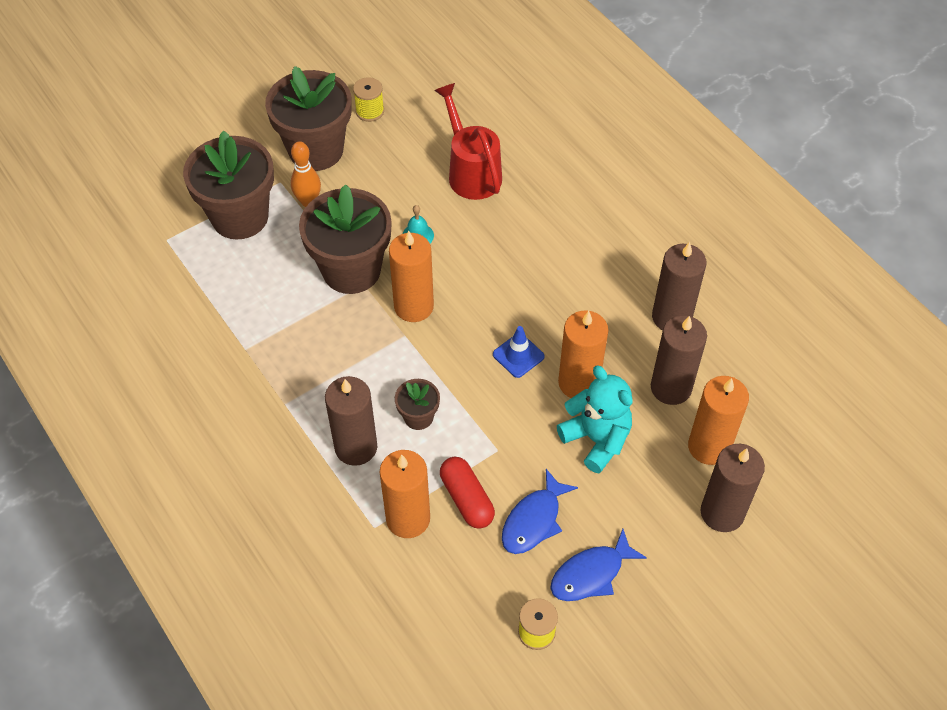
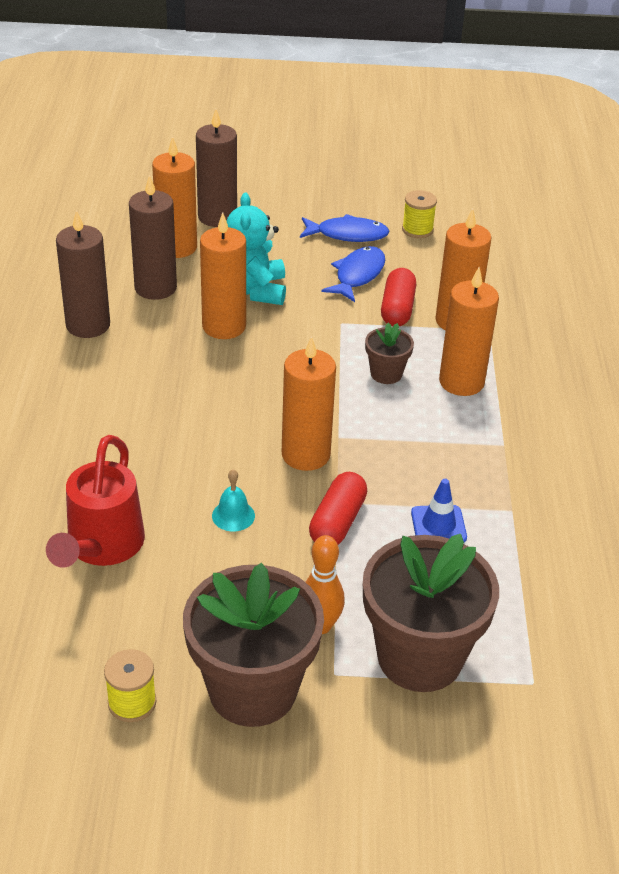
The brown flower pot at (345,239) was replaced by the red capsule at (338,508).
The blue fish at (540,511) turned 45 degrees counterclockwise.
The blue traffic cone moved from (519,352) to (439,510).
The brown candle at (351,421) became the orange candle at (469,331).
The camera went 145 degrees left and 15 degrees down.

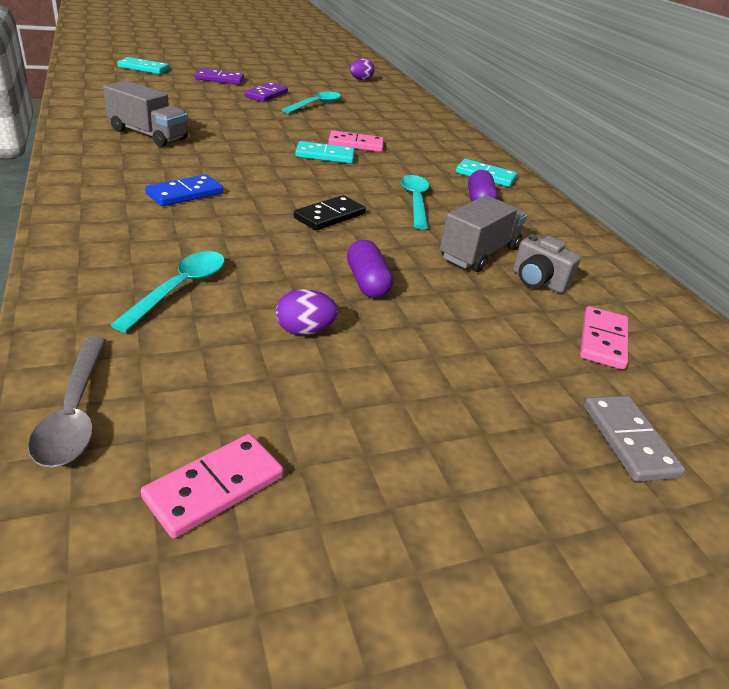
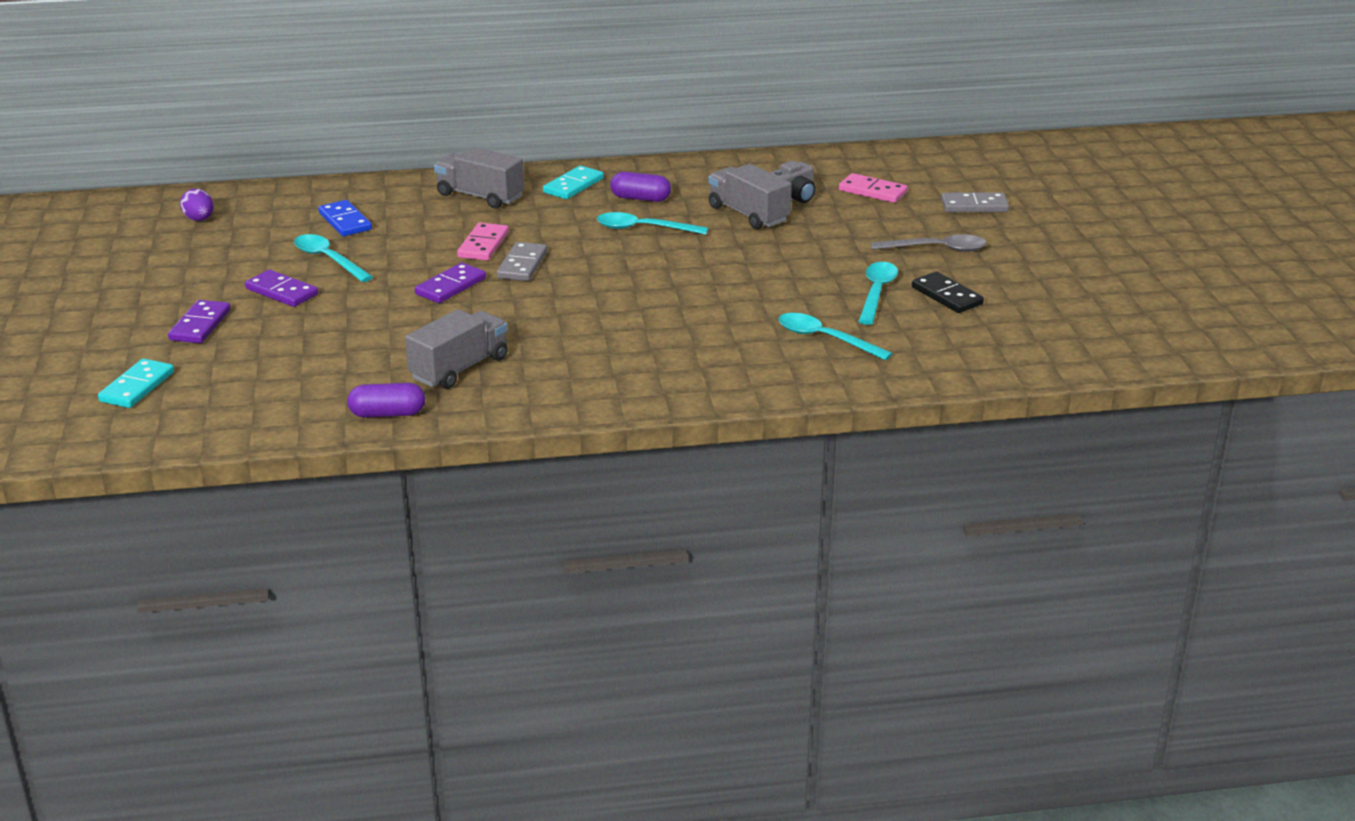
The blue domino moved from (184,190) to (345,218).
The purple capsule moved from (370,269) to (386,400).
The purple domino at (450,283) appeared.
The grey truck at (479,177) appeared.
The turquoise domino at (325,152) became the grey domino at (522,261).
The purple egg at (307,312) was replaced by the turquoise spoon at (878,293).
The grey spoon moved from (67,402) to (929,243).
The black domino moved from (330,212) to (948,292).
The pink domino at (212,486) disappeared.
The camera went 75 degrees left and 5 degrees down.

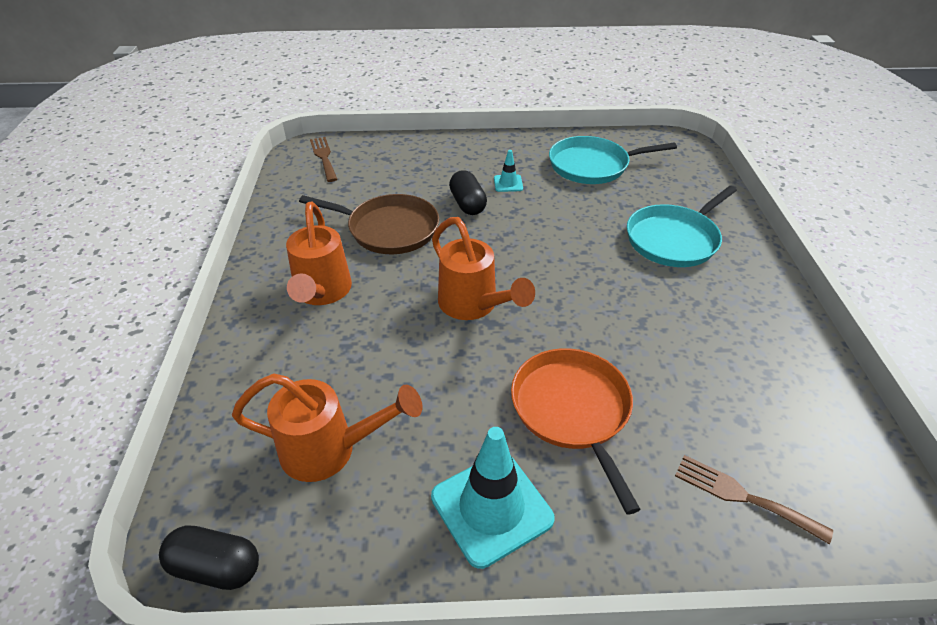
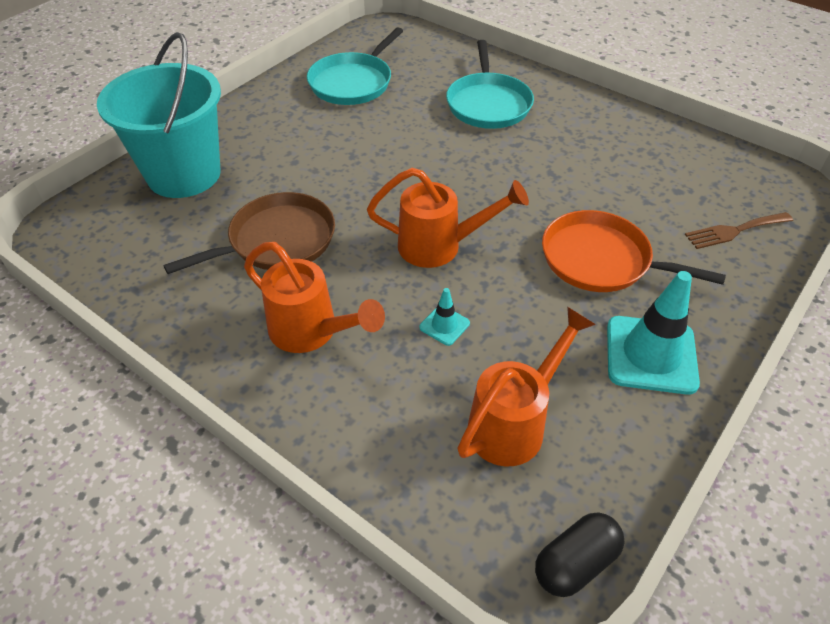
The turquoise bucket at (159,115) appeared.
The turquoise traffic cone moved from (508,171) to (444,317).
The brown fork at (323,159) disappeared.
The black capsule at (468,192) disappeared.
The camera went 50 degrees left and 5 degrees up.

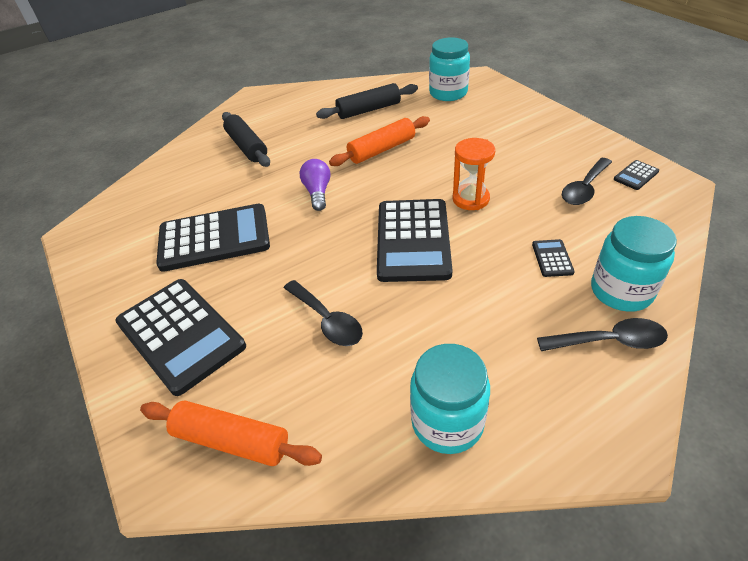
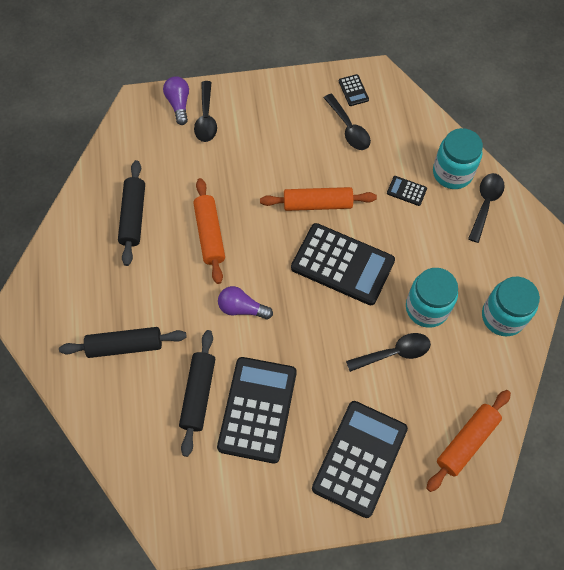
The purple light bulb at (176,100) appeared.
The black rolling pin at (197,393) appeared.
The black spoon at (205,111) appeared.
The orange hourglass at (474,174) was replaced by the orange rolling pin at (318,199).
The black calculator at (180,337) turned 45 degrees counterclockwise.
The turquoise jar moved from (449,69) to (432,298).
The camera went 70 degrees left and 20 degrees up.

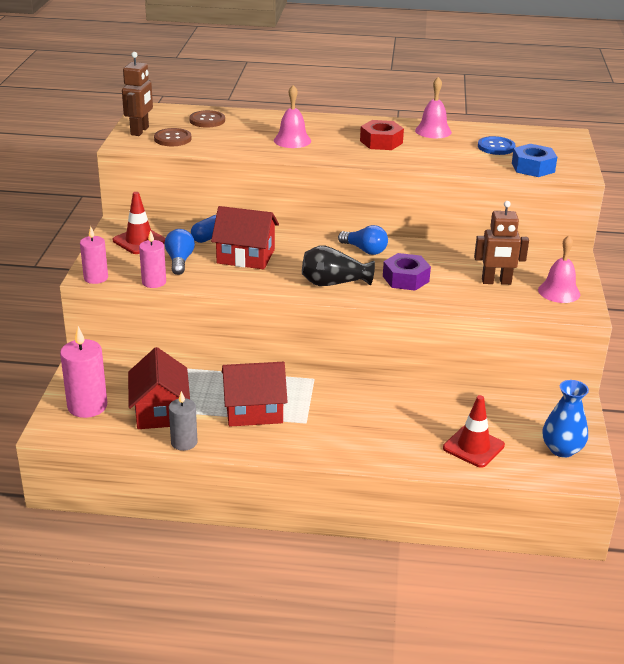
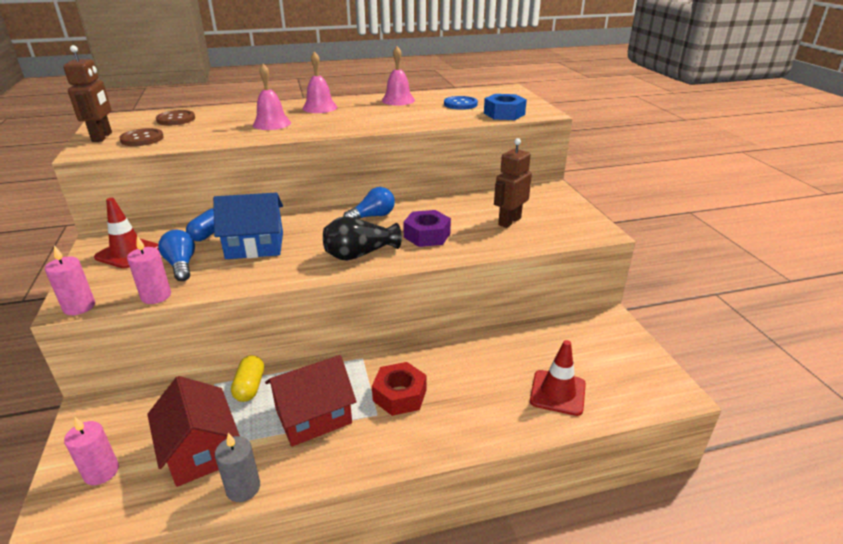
The pink candle at (83,372) changed to 0.64 times the size.
The red house at (245,237) became the blue house at (248,226).
The yellow capsule at (247,378) appeared.
The pink bell moved from (559,269) to (319,82).
The blue light bulb at (363,240) turned 45 degrees counterclockwise.
The red nut moved from (382,135) to (399,389).
The brown robot at (501,243) turned 150 degrees clockwise.
The blue vase at (565,419) disappeared.
The camera went 20 degrees left and 0 degrees up.

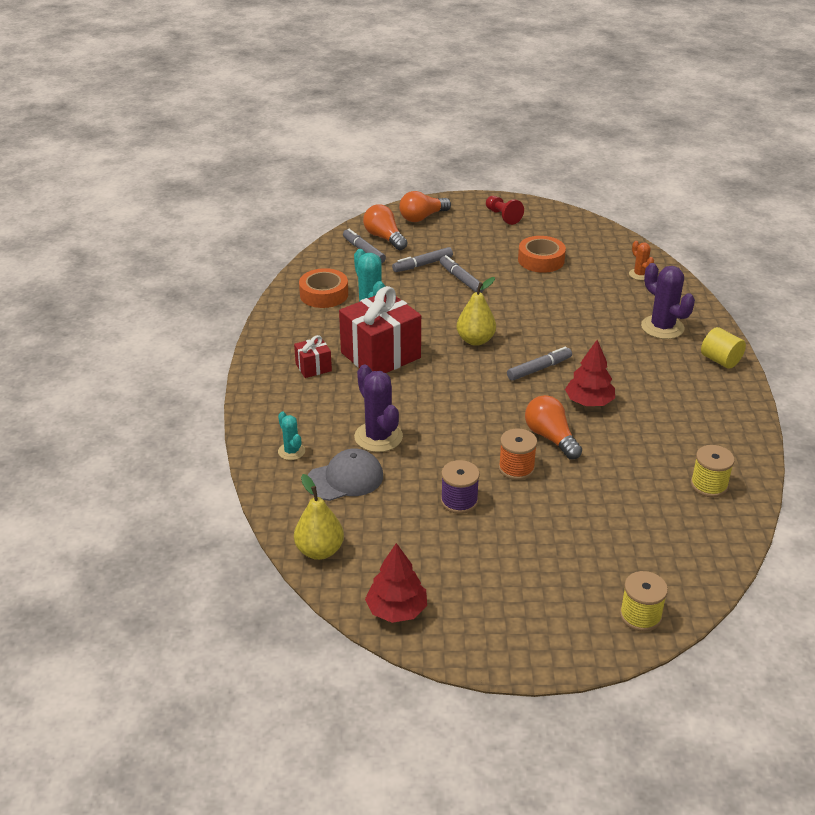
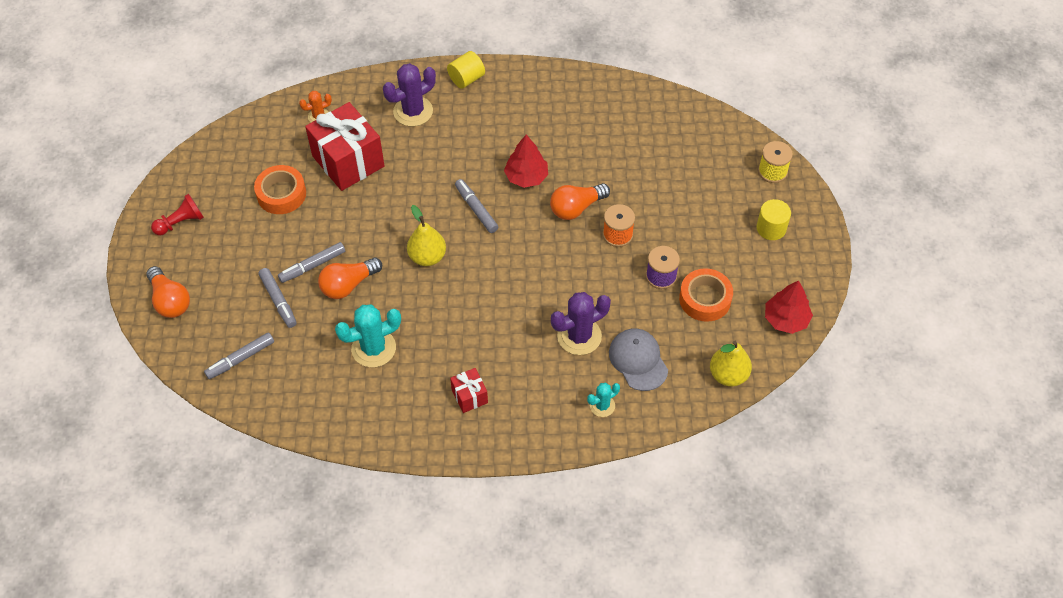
The red gift moved from (380,329) to (345,146).
The orange light bulb moved from (385,227) to (350,278).
The orange tape moved from (323,288) to (706,295).
The yellow cylinder at (773,219) appeared.
The yellow spool at (713,471) disappeared.
The camera went 90 degrees left and 20 degrees up.

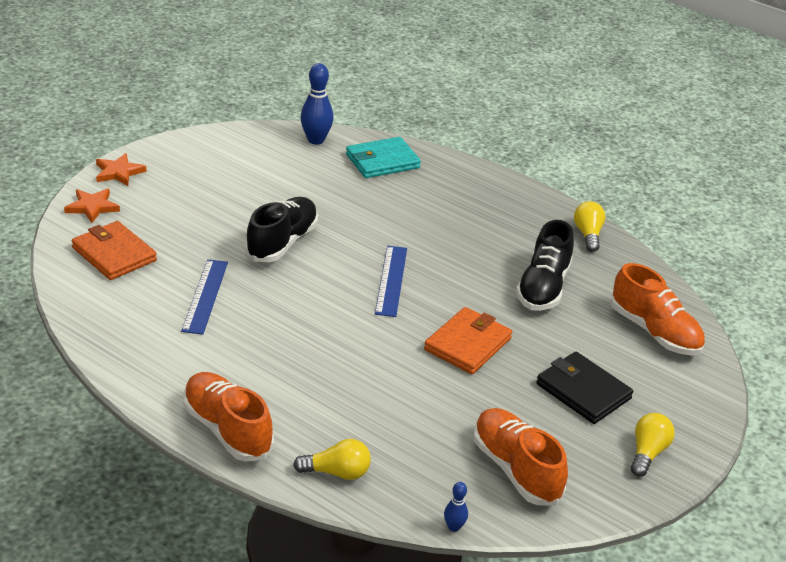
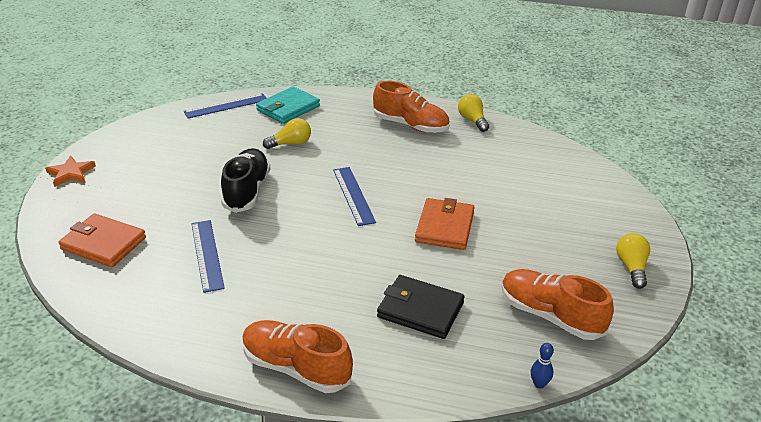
The blue bowling pin at (317,104) was replaced by the blue ruler at (224,105).
The yellow light bulb moved from (332,459) to (287,133).
The orange shoe moved from (657,309) to (411,107).
The black wallet moved from (584,388) to (421,307).
The orange star at (92,206) disappeared.
The black shoe at (545,265) disappeared.
The camera went 20 degrees left and 0 degrees up.

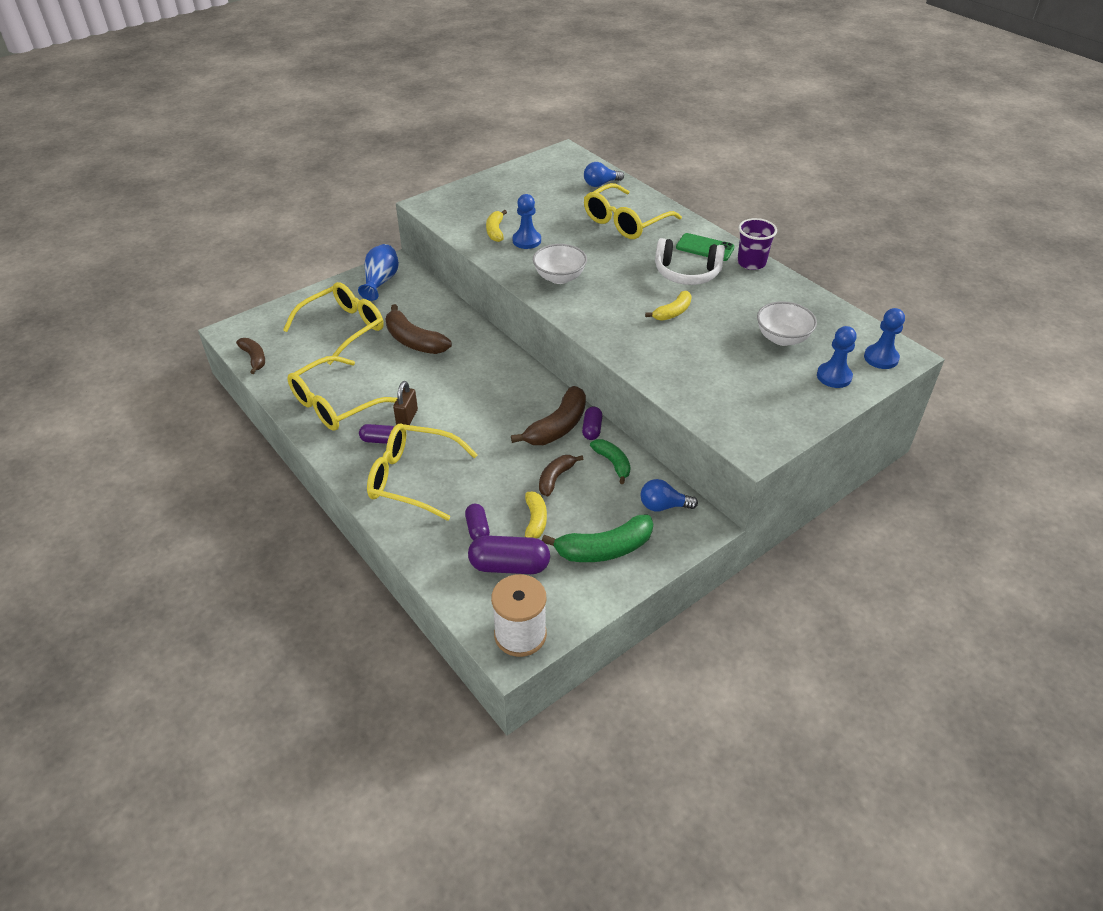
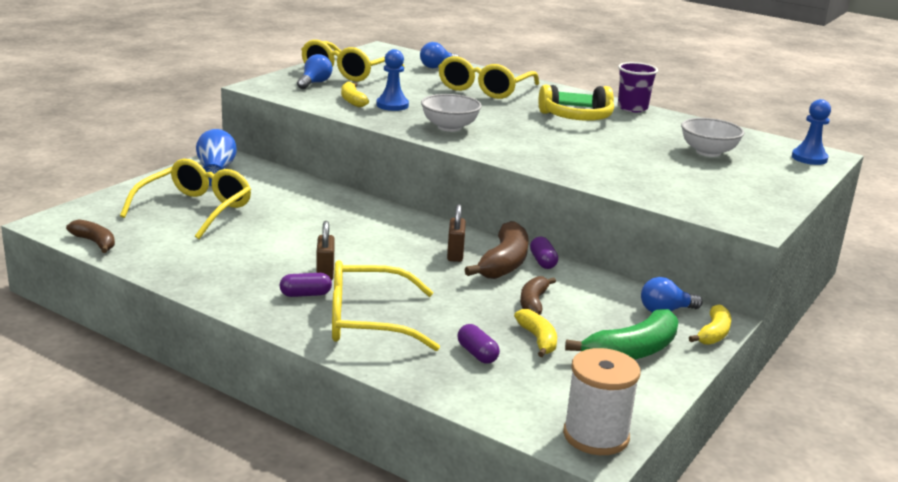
The blue light bulb at (314,71) appeared.
The yellow glasses moved from (342,393) to (353,61).
The brown padlock at (456,233) appeared.
The white headphones at (690,261) became the yellow headphones at (576,103).
The yellow banana moved from (668,306) to (710,324).
The brown banana at (418,329) disappeared.
The purple capsule at (509,554) disappeared.
The green banana at (610,461) disappeared.
The blue pawn at (837,357) disappeared.
The camera went 20 degrees left and 20 degrees down.

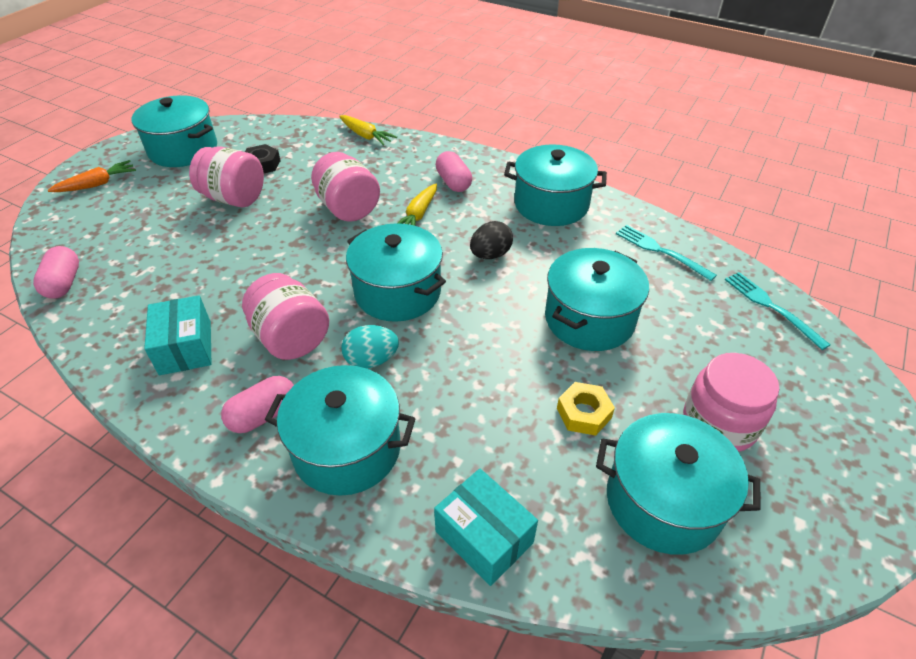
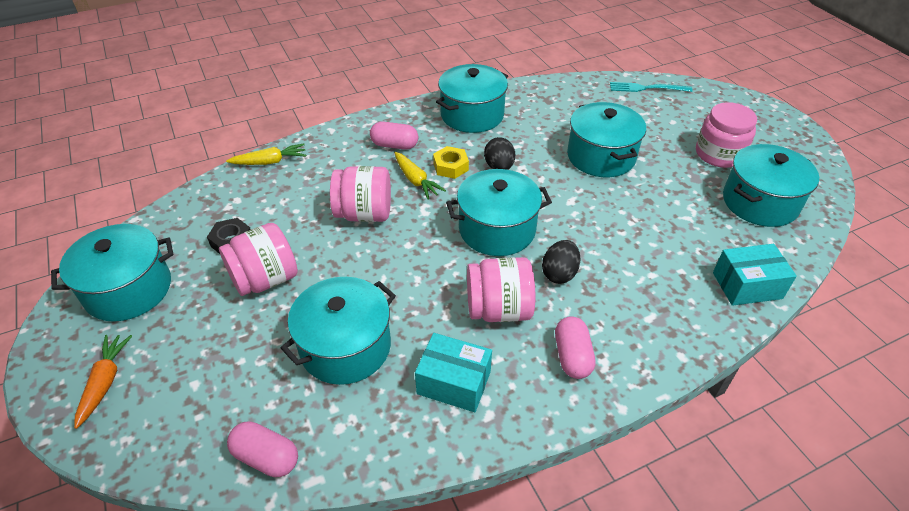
The turquoise pot moved from (340,430) to (338,331).
The yellow nut moved from (586,409) to (451,162).
The turquoise egg at (370,347) became the black egg at (561,262).
The turquoise fork at (666,253) disappeared.
The camera went 55 degrees left and 0 degrees up.

